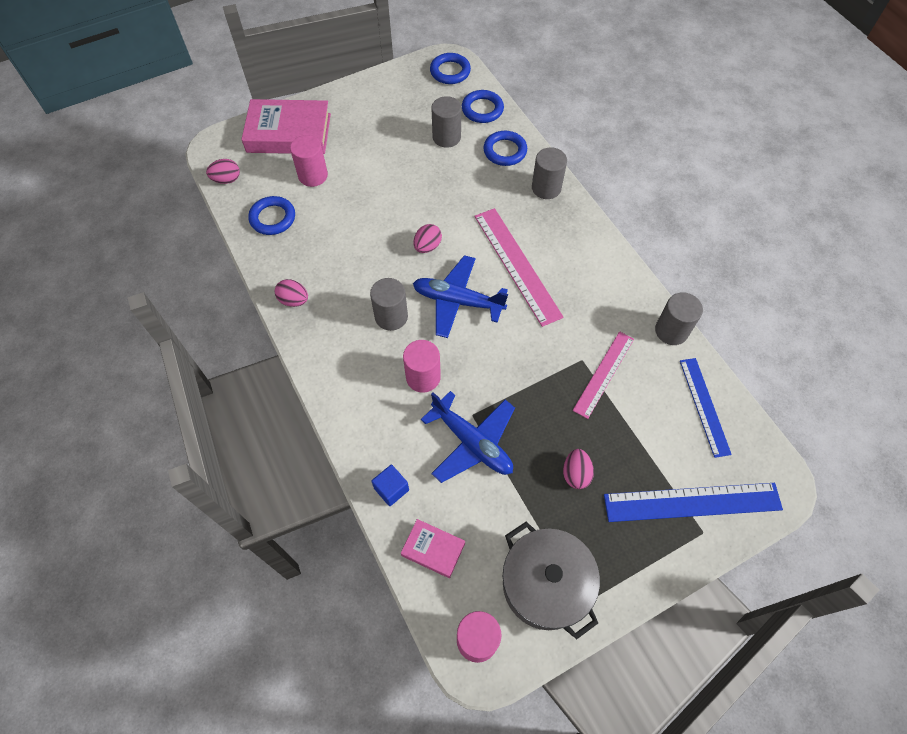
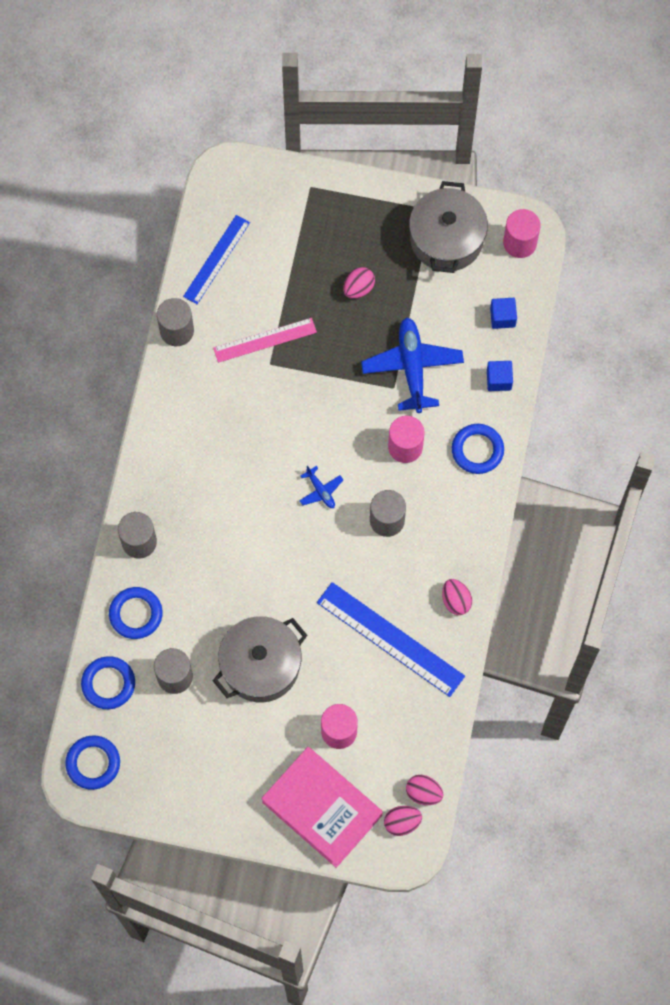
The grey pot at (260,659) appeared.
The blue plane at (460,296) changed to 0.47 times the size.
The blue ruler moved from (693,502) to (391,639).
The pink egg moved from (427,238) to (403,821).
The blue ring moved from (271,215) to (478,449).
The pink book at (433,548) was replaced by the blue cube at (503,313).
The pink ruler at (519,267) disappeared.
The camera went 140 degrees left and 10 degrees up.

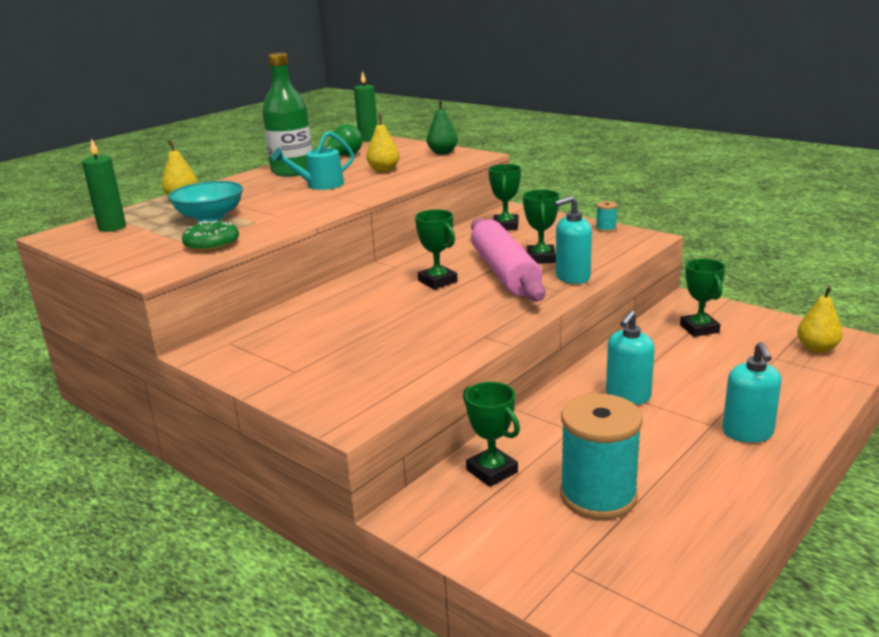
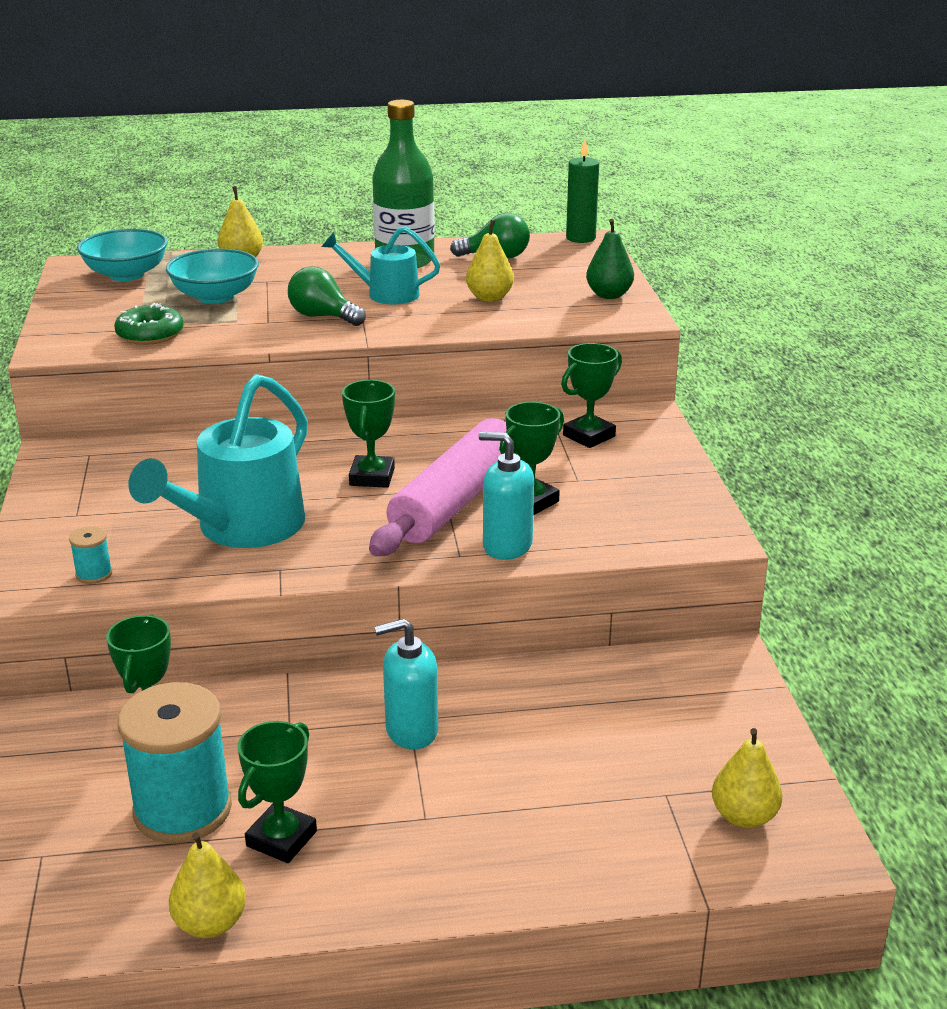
The turquoise spool moved from (606,216) to (90,555).
The green candle at (104,185) was replaced by the turquoise bowl at (122,255).
The turquoise watering can at (218,461) appeared.
The yellow pear at (207,885) appeared.
The green trophy moved from (702,298) to (277,792).
The green light bulb at (327,296) appeared.
The turquoise soap dispenser at (752,392) disappeared.
The camera went 40 degrees right and 5 degrees up.

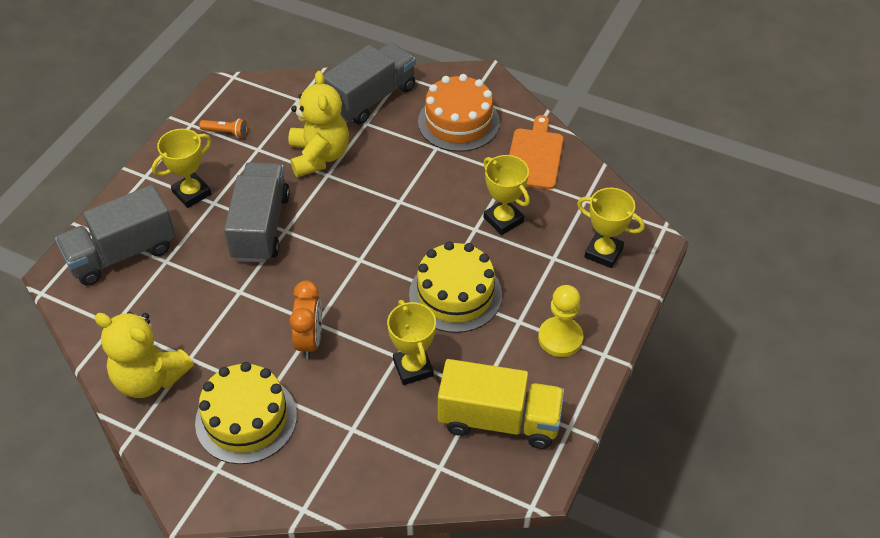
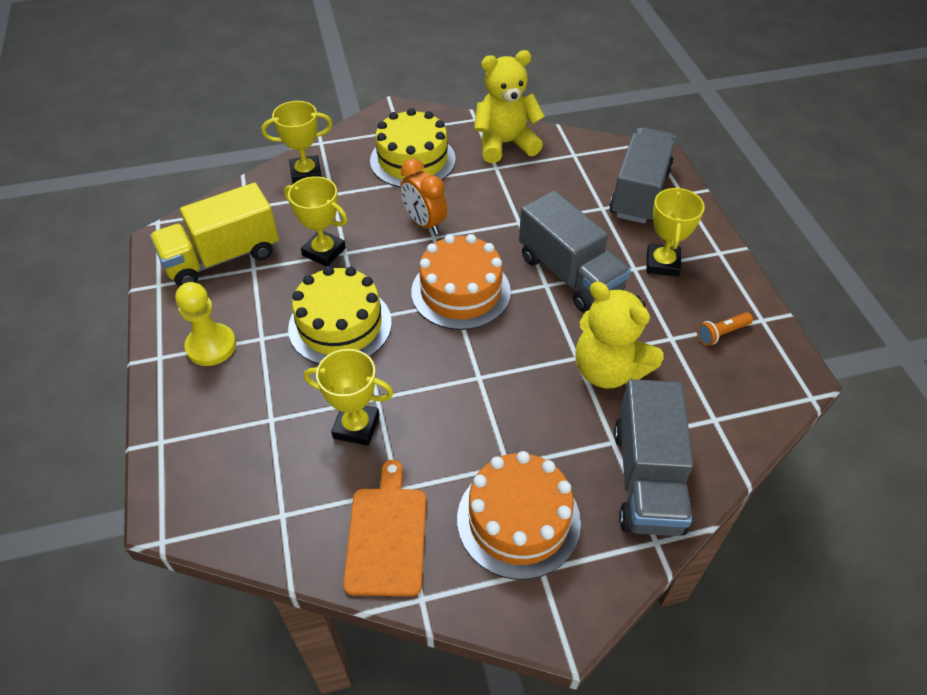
The yellow trophy moved from (611,228) to (297,142).
The orange cutting board at (536,152) turned 150 degrees counterclockwise.
The orange cake at (461,282) appeared.
The camera went 140 degrees right and 0 degrees up.

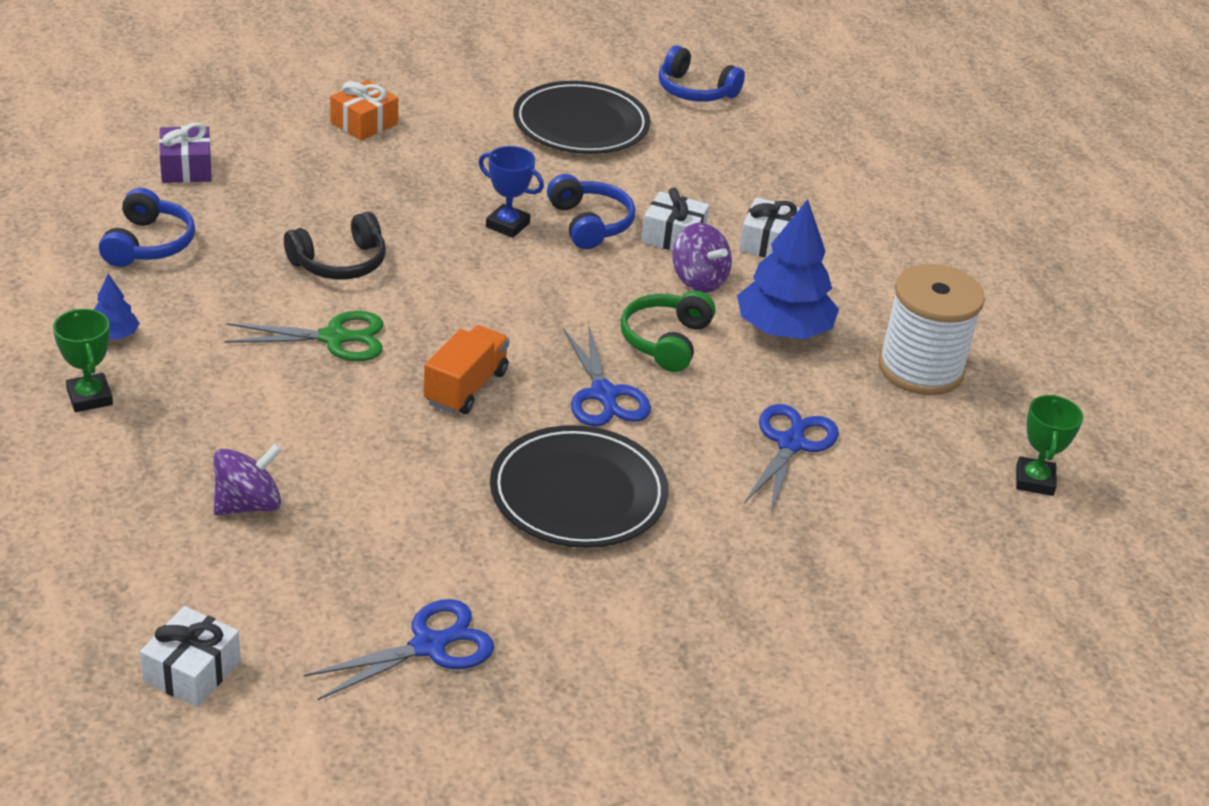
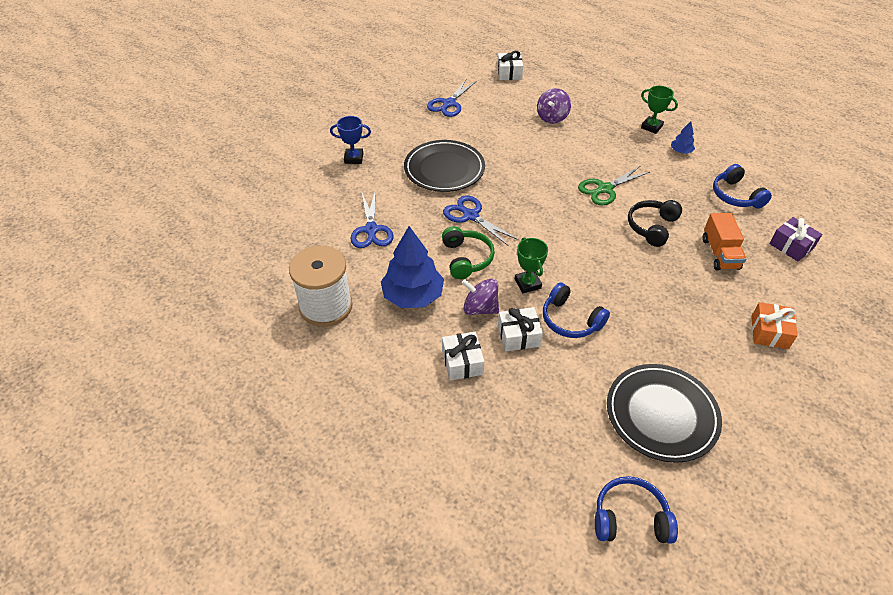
The blue trophy moved from (511,192) to (350,140).
The green trophy moved from (1049,445) to (531,265).
The orange truck moved from (466,369) to (724,241).
The camera went 155 degrees right and 10 degrees up.

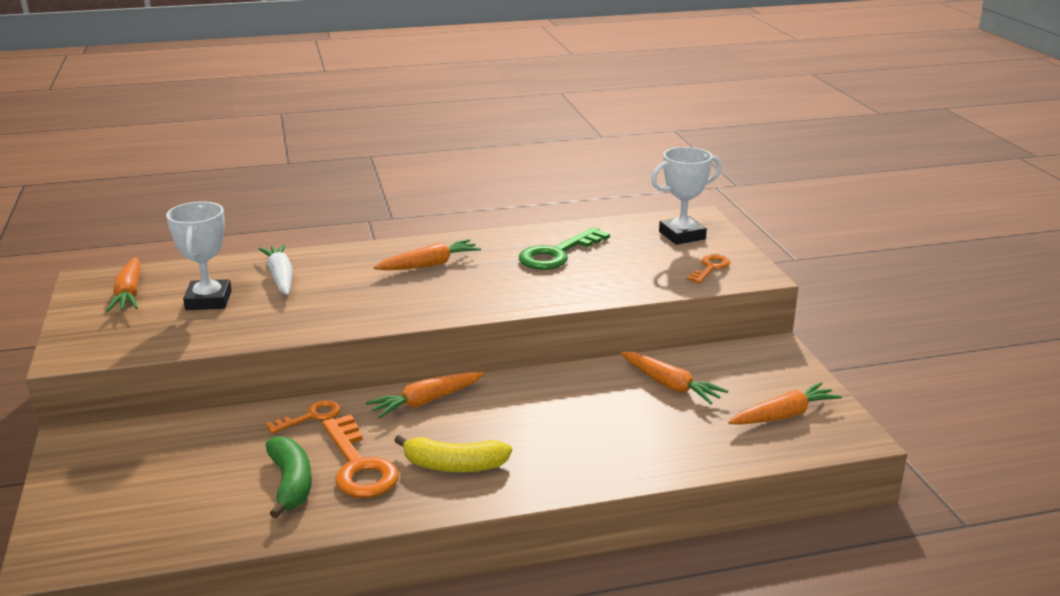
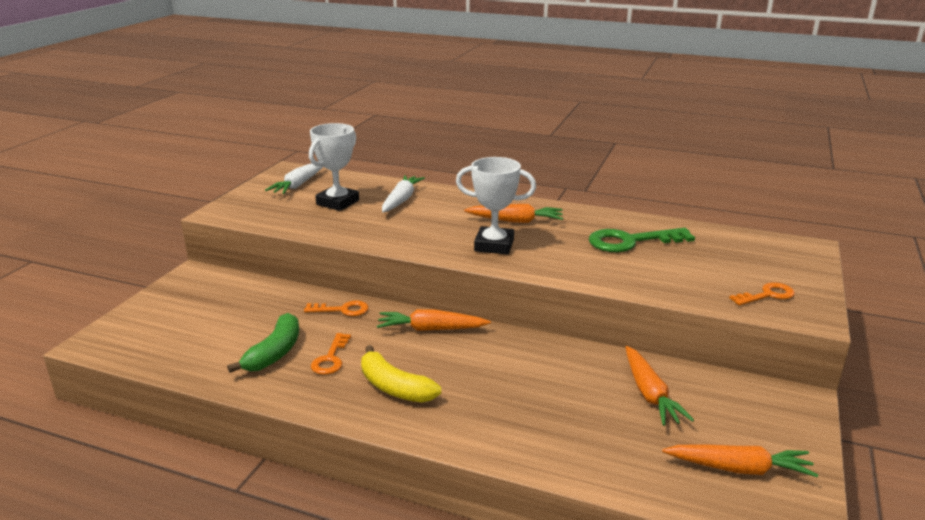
The orange carrot at (123,284) became the white carrot at (294,178).
The orange key at (360,456) changed to 0.58 times the size.
The white trophy moved from (686,196) to (496,206).
The camera went 35 degrees right and 0 degrees up.

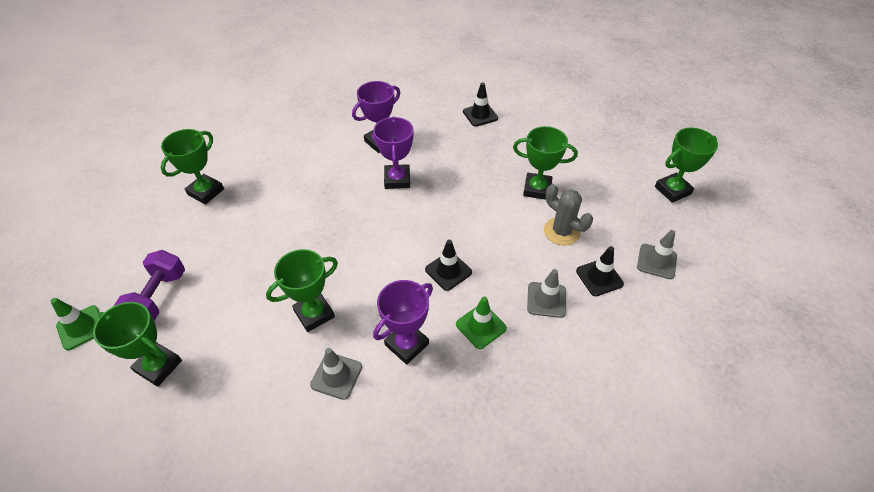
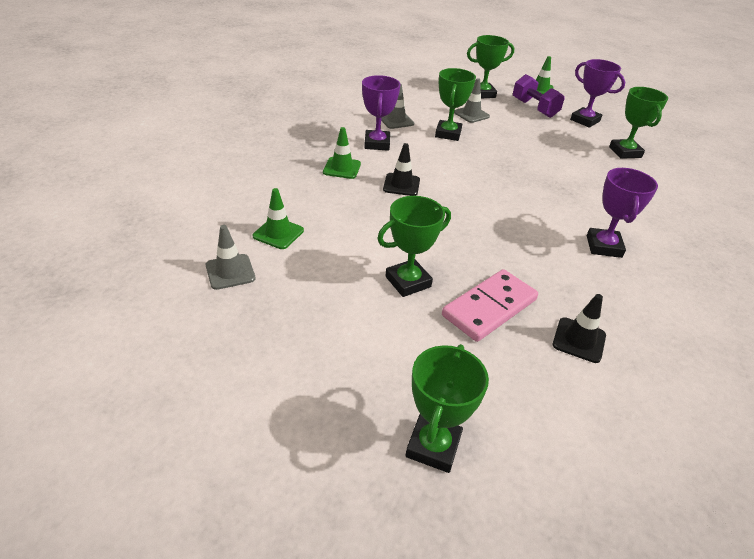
The black traffic cone at (600,271) became the green traffic cone at (278,218).
The green trophy moved from (686,165) to (447,408).
The pink domino at (490,305) appeared.
The grey traffic cone moved from (546,293) to (472,100).
The purple trophy moved from (393,152) to (597,93).
The grey cactus at (568,215) disappeared.
The camera went 135 degrees right and 10 degrees down.

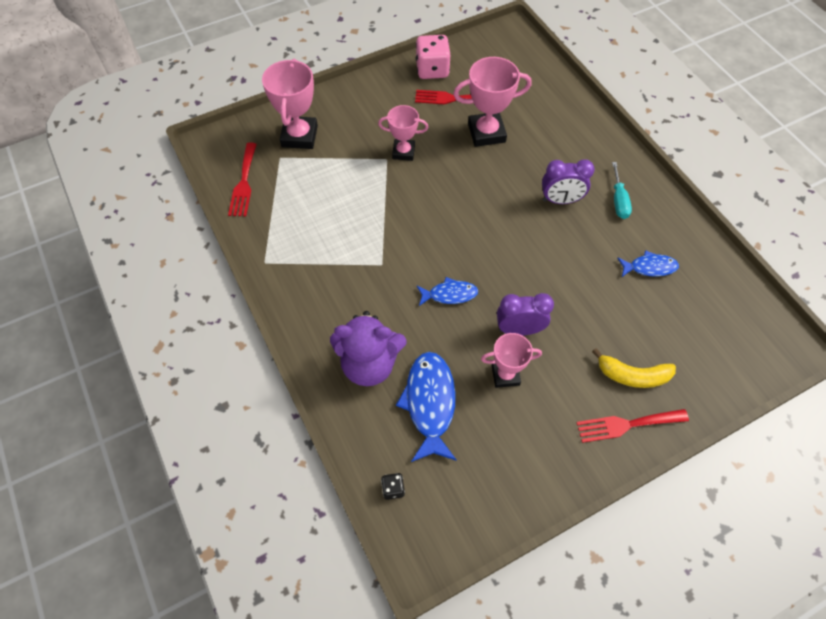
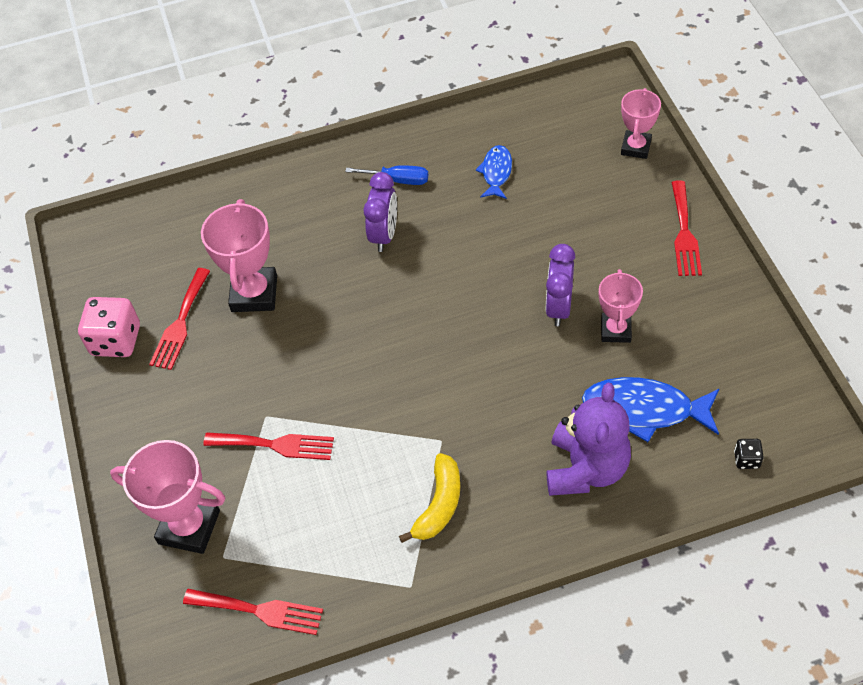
The red fork at (268,446) appeared.
The turquoise screwdriver at (622,190) became the blue screwdriver at (386,175).
The yellow banana moved from (634,368) to (429,498).
The pink trophy moved from (403,133) to (641,123).
The blue fish at (447,291) disappeared.
The camera went 75 degrees left and 5 degrees down.

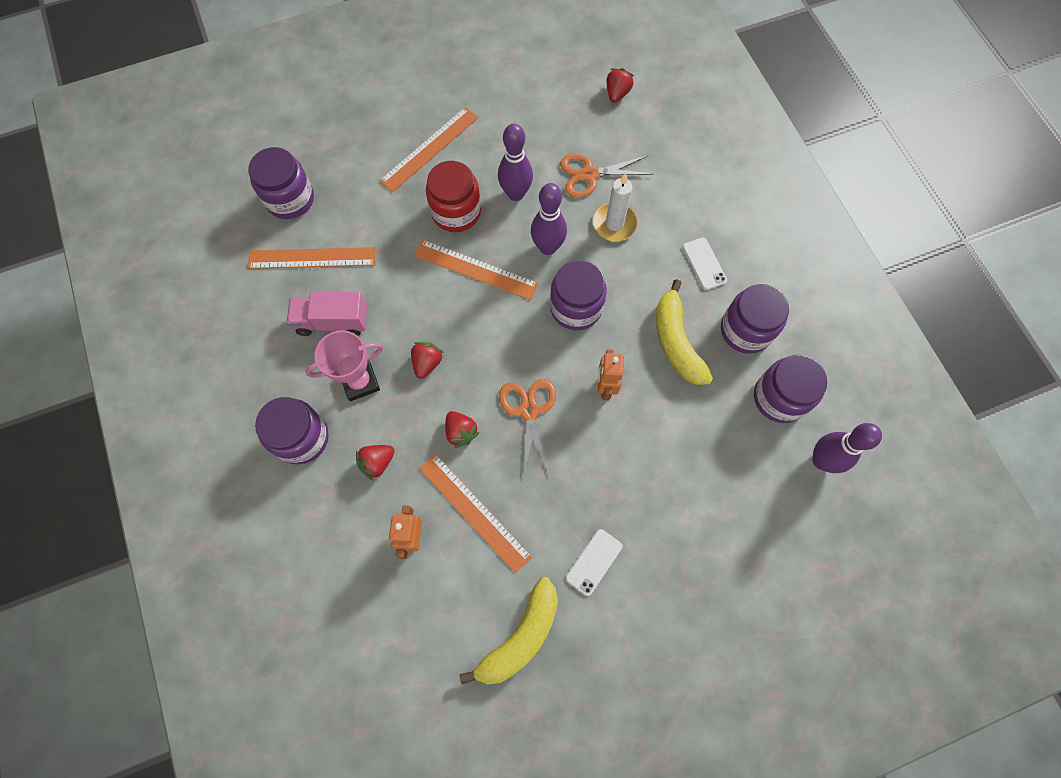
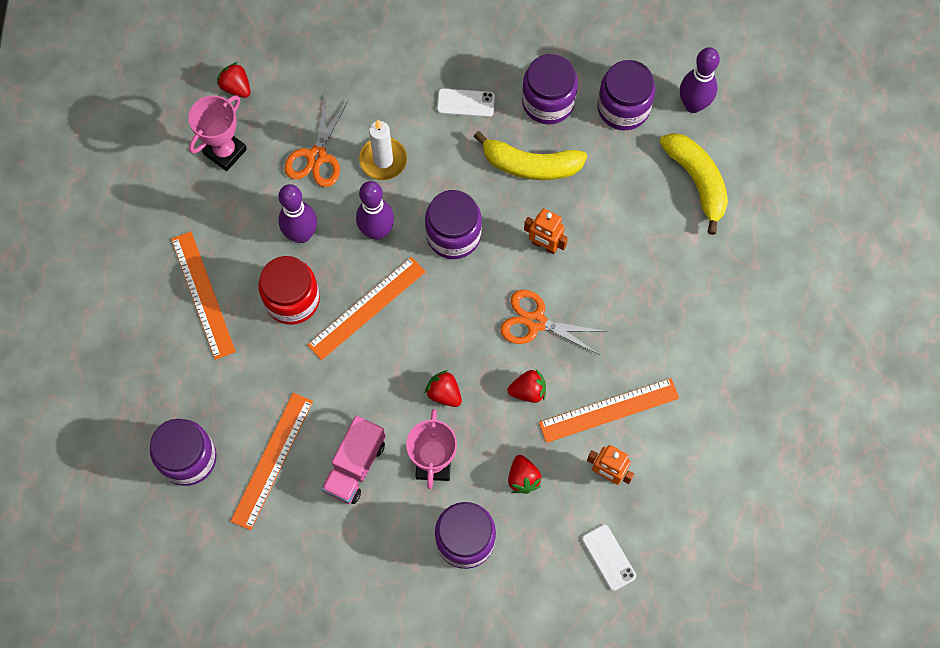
The pink trophy at (217,133) appeared.
The white phone moved from (594,562) to (609,557).
The yellow banana moved from (508,630) to (694,184).
The camera went 65 degrees left and 0 degrees up.

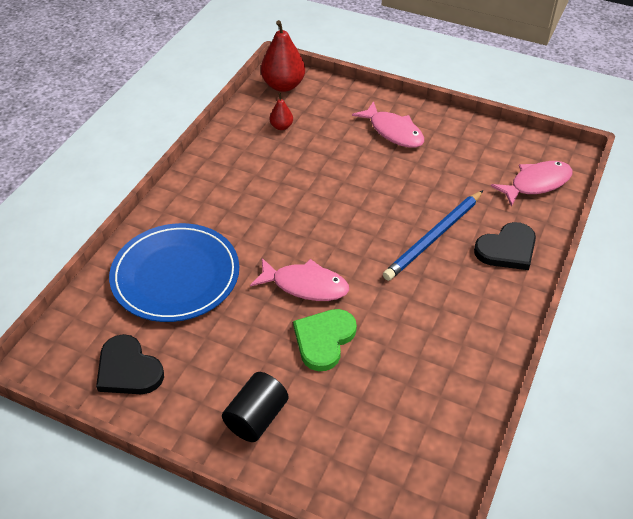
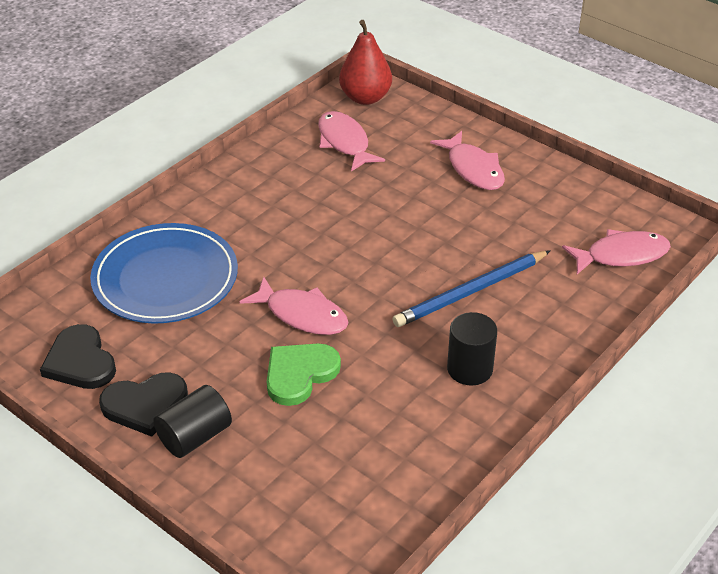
The black heart moved from (505,246) to (143,404).
The red pear at (281,111) was replaced by the pink fish at (351,141).
The black cylinder at (472,349) appeared.
The camera went 15 degrees right and 5 degrees down.

